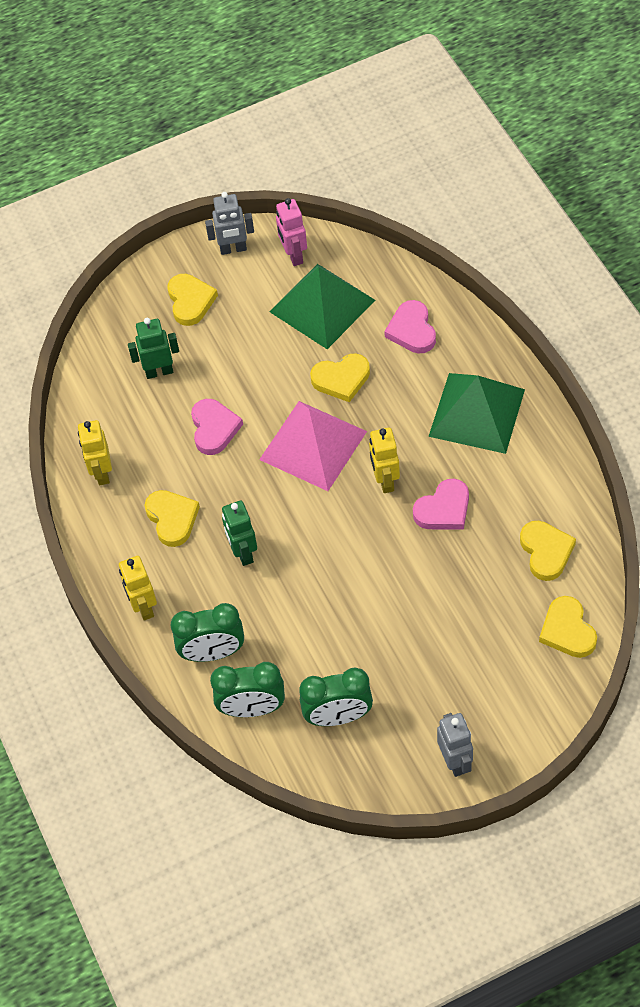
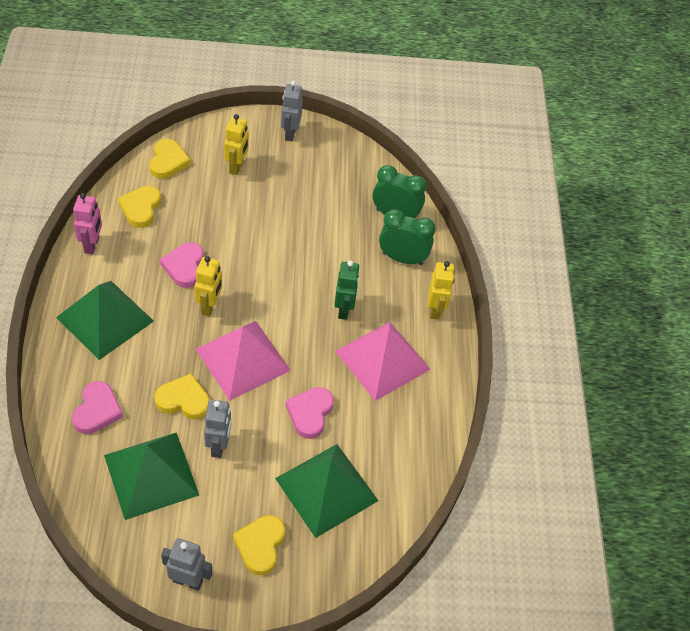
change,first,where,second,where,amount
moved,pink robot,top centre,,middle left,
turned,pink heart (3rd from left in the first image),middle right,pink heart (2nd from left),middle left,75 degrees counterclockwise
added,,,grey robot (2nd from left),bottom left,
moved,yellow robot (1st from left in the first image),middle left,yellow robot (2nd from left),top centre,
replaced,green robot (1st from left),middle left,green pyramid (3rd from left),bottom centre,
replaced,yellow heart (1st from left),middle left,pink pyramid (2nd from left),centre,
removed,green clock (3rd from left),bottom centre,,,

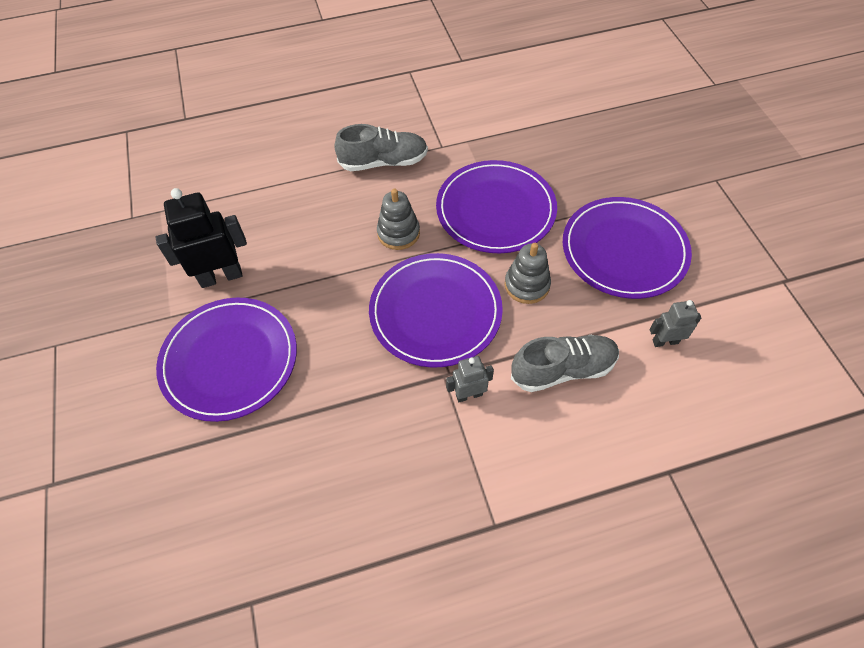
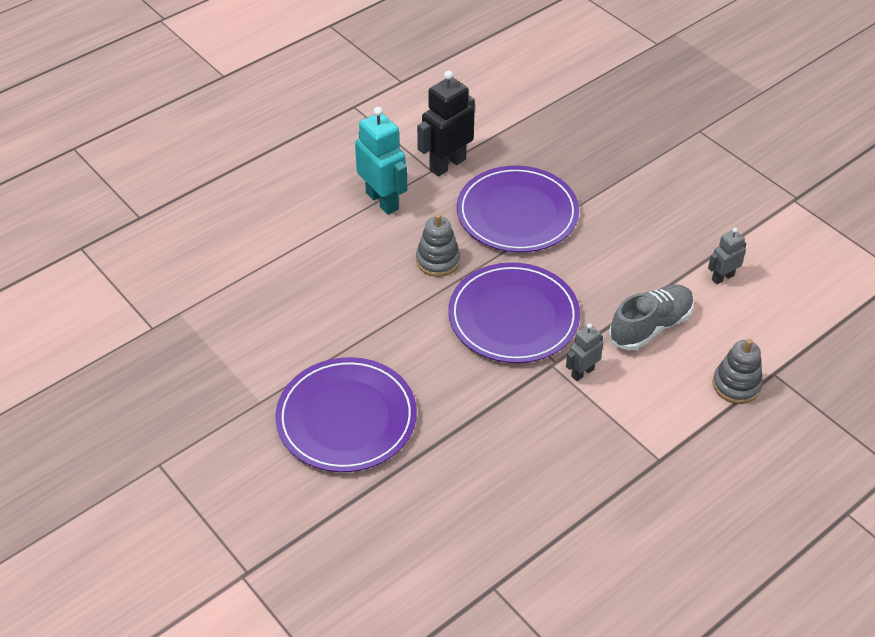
change,first,where,second,where,amount
replaced,grey shoe (1st from left),top centre,turquoise robot,top centre,
moved,black robot,middle left,,top centre,
moved,grey stacking toy (2nd from left),centre,,middle right,
removed,purple plate (4th from left),middle right,,,

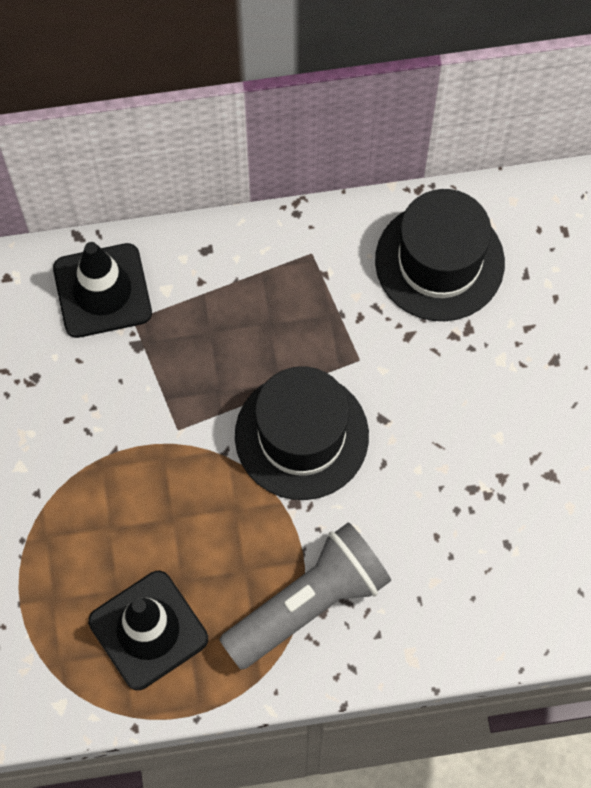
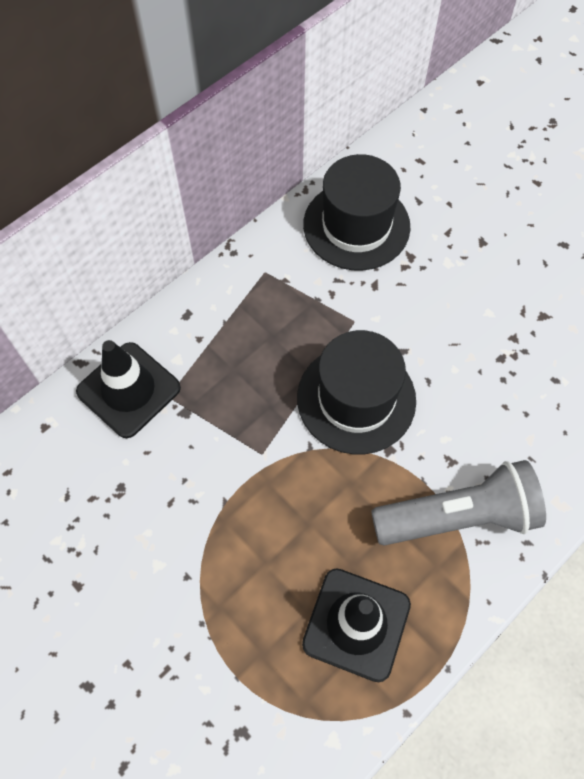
change,first,where,second,where,amount
turned,grey flashlight,bottom centre,,middle right,60 degrees clockwise

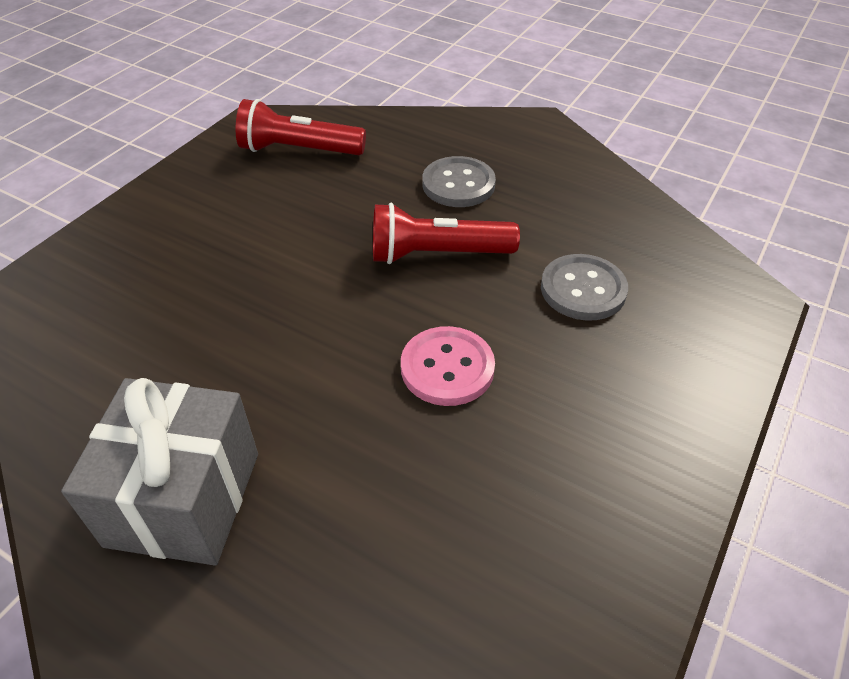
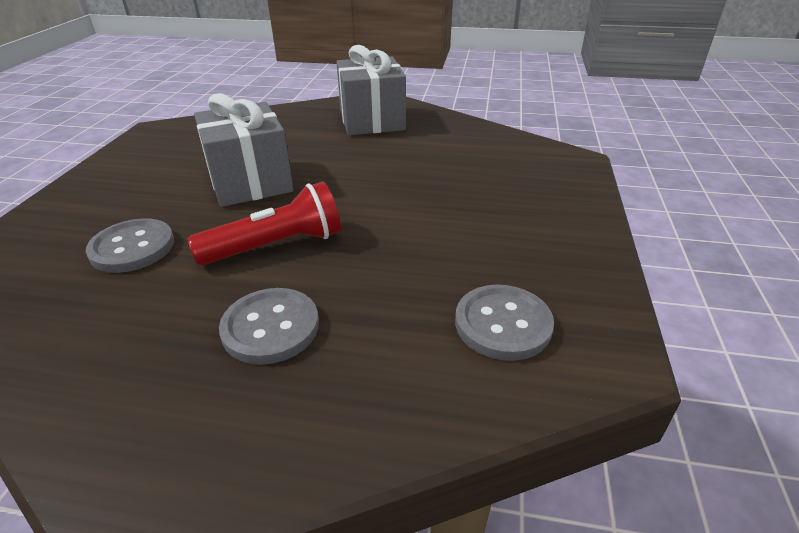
change,first,where,second,where,amount
replaced,pink button,centre,grey gift (1st from left),top left,
replaced,red flashlight (1st from left),top centre,grey button (3rd from left),centre,

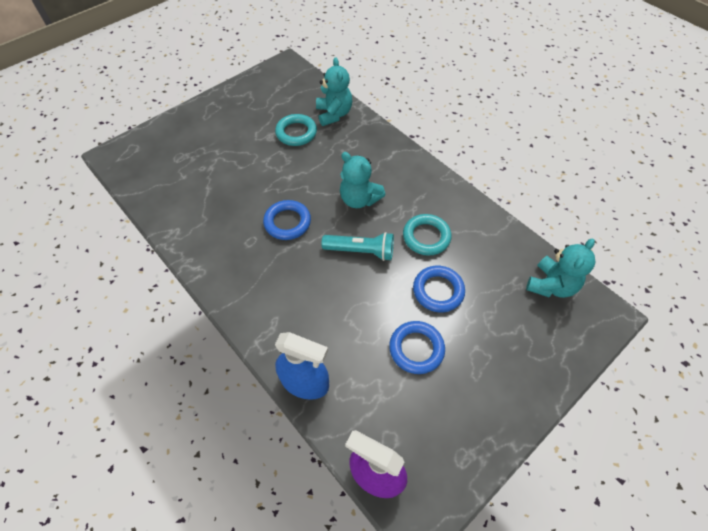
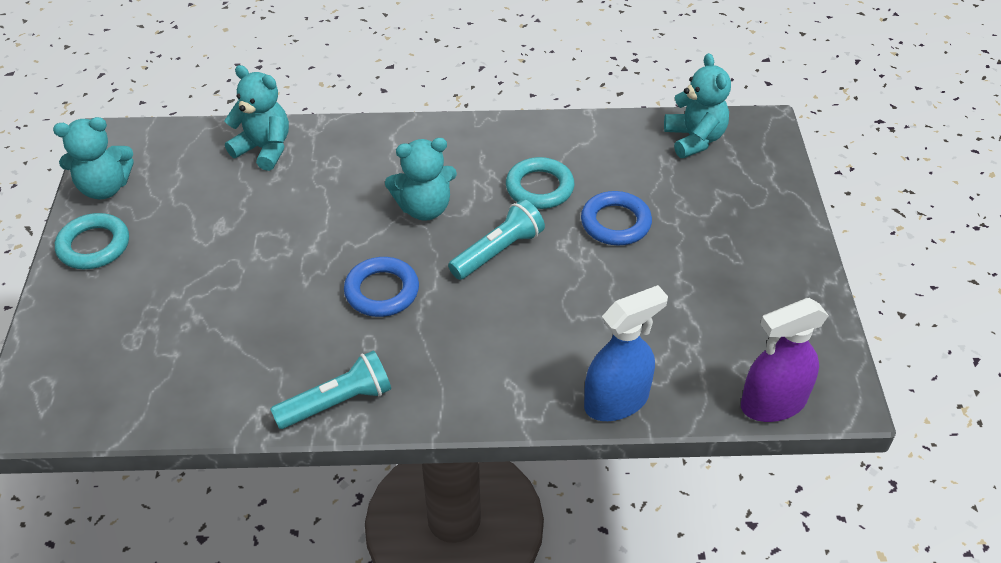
change,first,where,second,where,amount
added,,,turquoise teddy bear (1st from left),top left,
moved,turquoise ring (1st from left),top centre,,middle left,
added,,,turquoise flashlight (1st from left),bottom left,
removed,blue ring (2nd from left),centre,,,

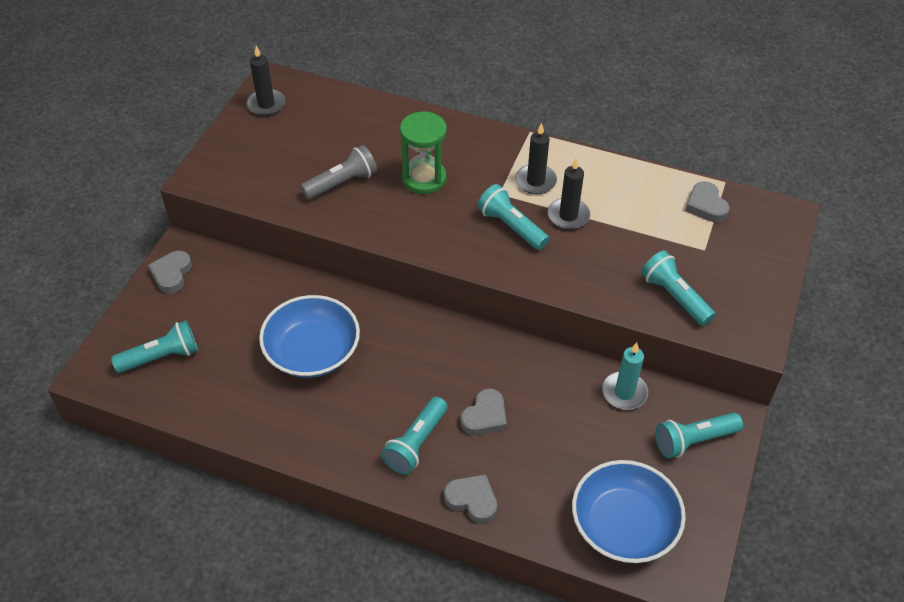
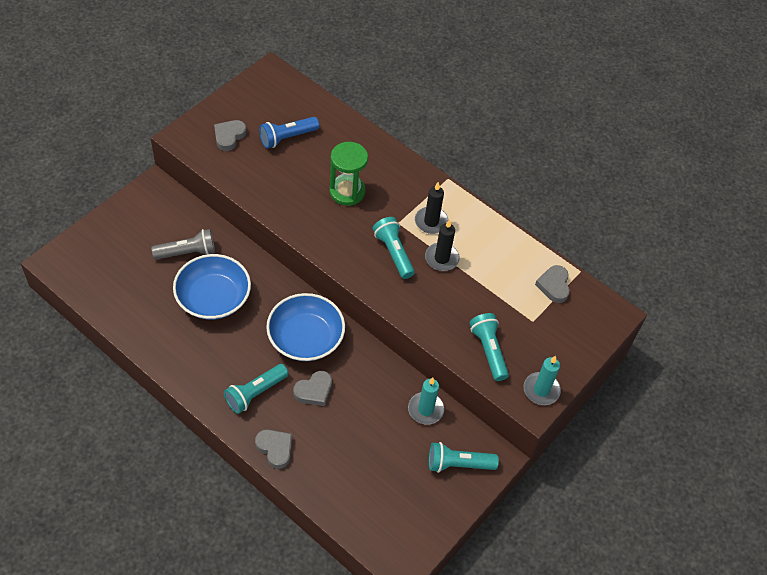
change,first,where,second,where,amount
moved,grey flashlight,top centre,,middle left,
moved,grey heart (1st from left),middle left,,top left,
added,,,blue flashlight,top centre,
moved,blue bowl (2nd from left),bottom right,,centre,
added,,,turquoise candle (2nd from left),middle right,
removed,turquoise flashlight (1st from left),middle left,,,
removed,black candle (1st from left),top left,,,

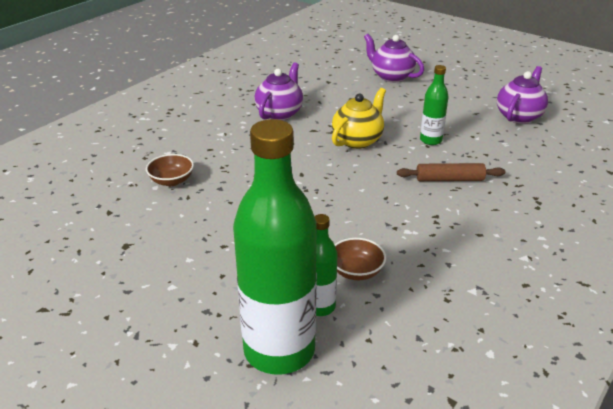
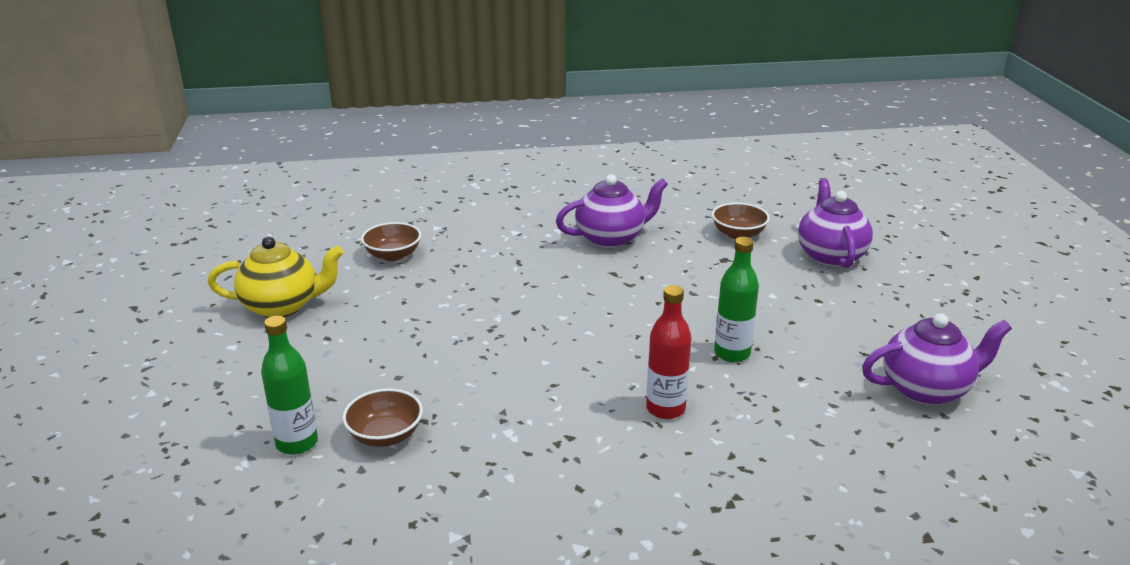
change,first,where,second,where,amount
moved,yellow teapot,top centre,,middle left,
replaced,brown rolling pin,middle right,red bottle,centre,
added,,,brown bowl (3rd from left),centre,
removed,green bottle (1st from left),centre,,,

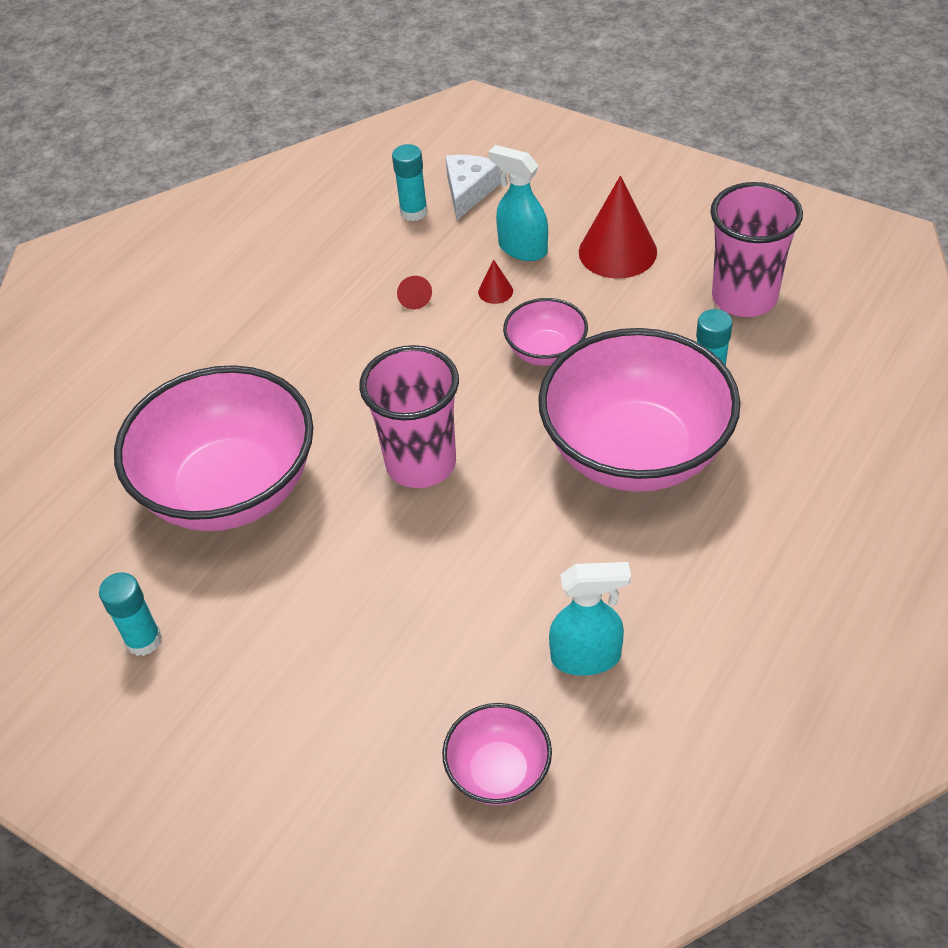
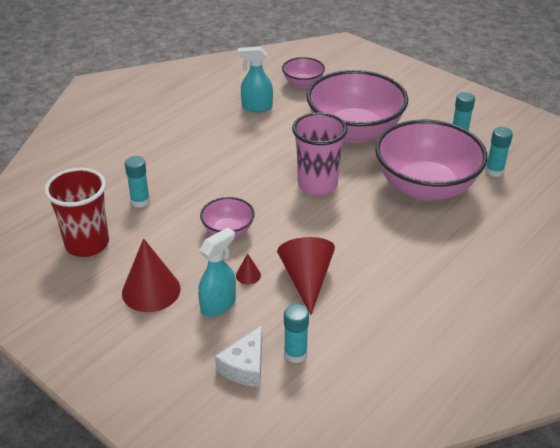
change,first,where,second,where,amount
recoloured,pink cup (2nd from left),top right,red cup,middle left,
turned,turquoise spray bottle (1st from left),top centre,,centre,90 degrees counterclockwise
resized,red cone (1st from left in the first image),top centre,red cone (3rd from left),centre,x2.28
moved,pink bowl (4th from left in the first image),middle right,pink bowl (3rd from left),top centre,
added,,,turquoise glue stick (4th from left),middle right,

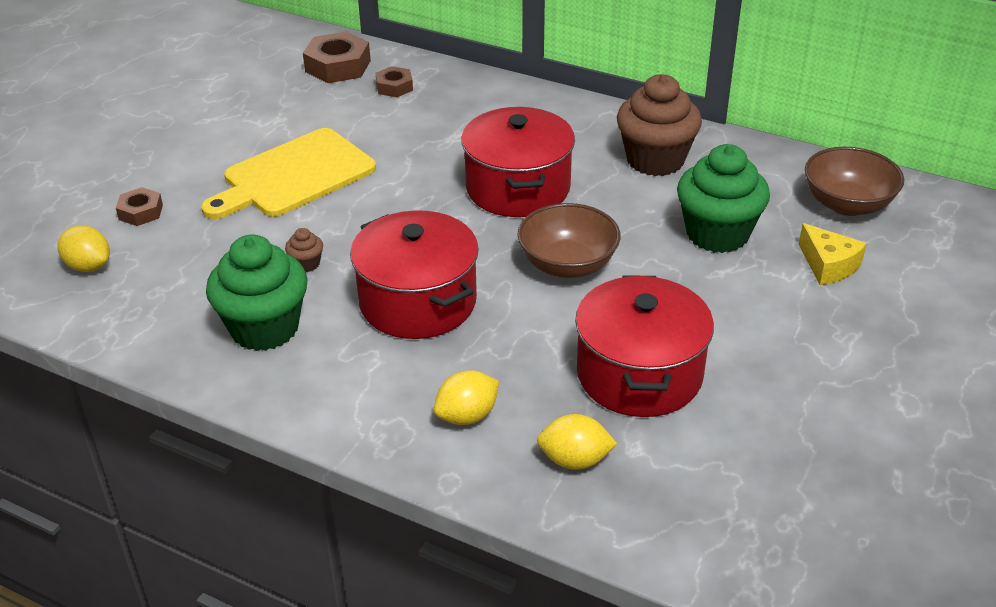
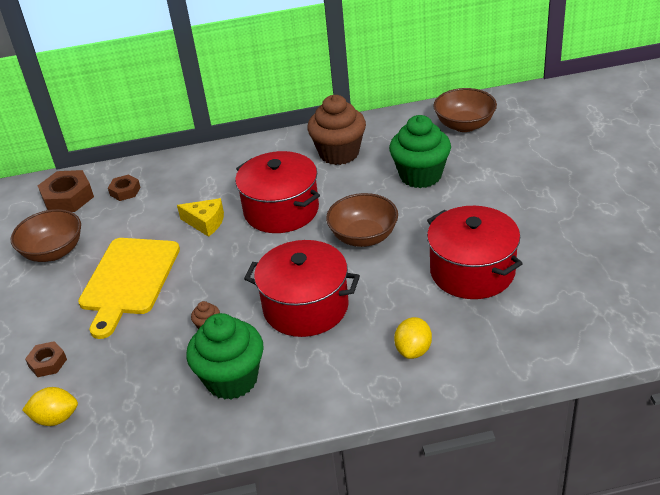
change,first,where,second,where,amount
added,,,brown bowl (1st from left),middle left,
moved,yellow cheese,middle right,,middle left,
removed,yellow lemon (3rd from left),bottom centre,,,

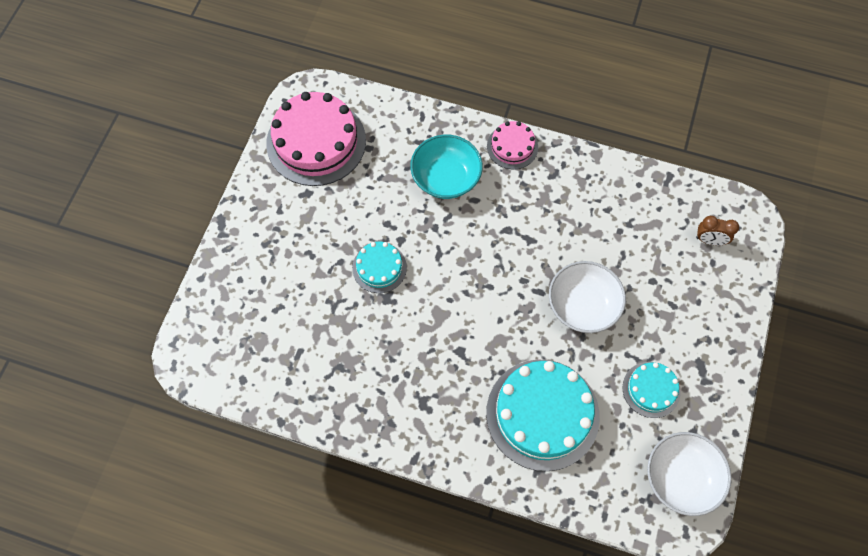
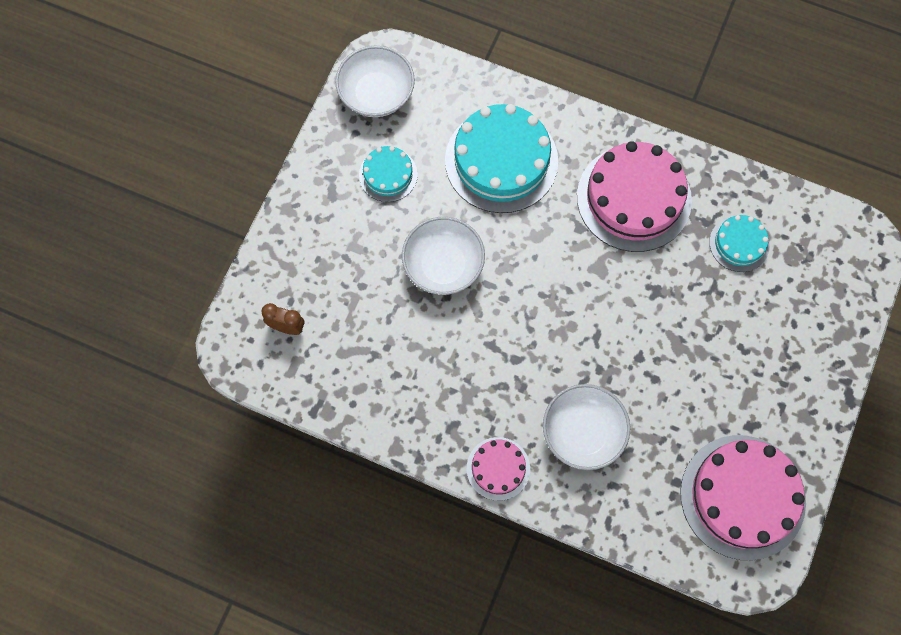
change,first,where,second,where,amount
recoloured,turquoise bowl,top centre,white bowl (3rd from left),bottom centre,
added,,,pink cake (2nd from left),top right,
moved,turquoise cake (1st from left in the first image),centre,turquoise cake (3rd from left),middle right,

